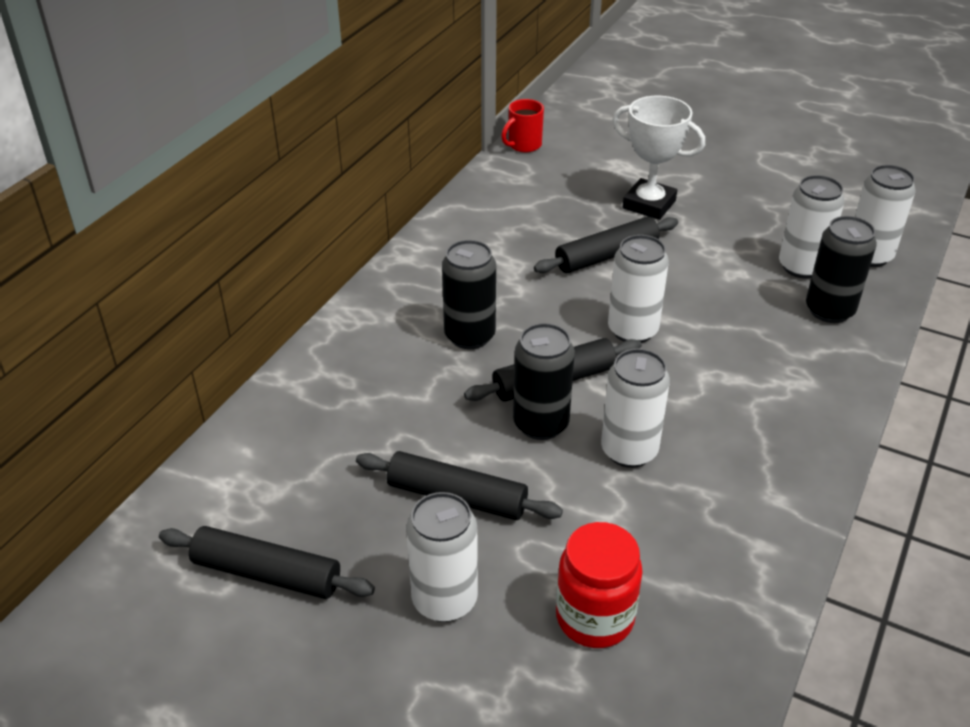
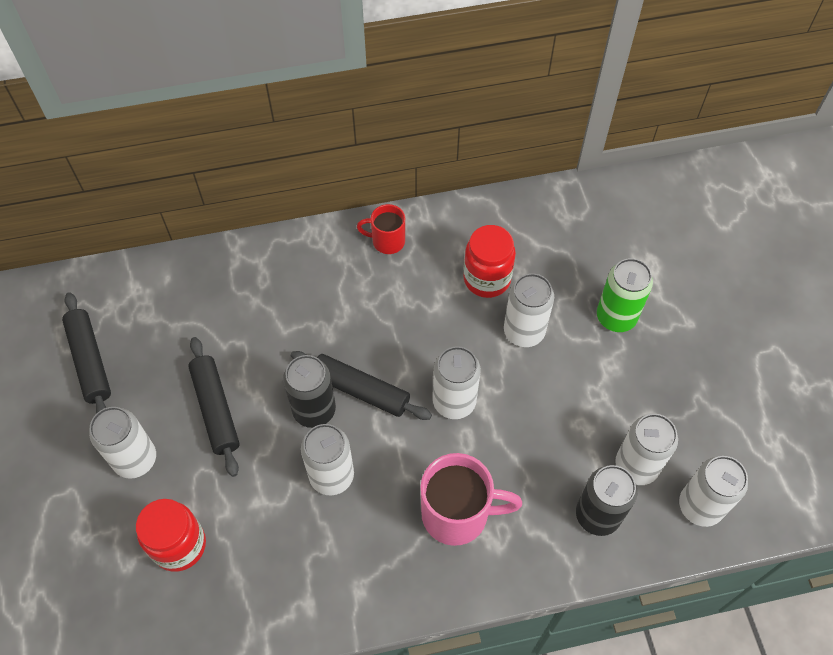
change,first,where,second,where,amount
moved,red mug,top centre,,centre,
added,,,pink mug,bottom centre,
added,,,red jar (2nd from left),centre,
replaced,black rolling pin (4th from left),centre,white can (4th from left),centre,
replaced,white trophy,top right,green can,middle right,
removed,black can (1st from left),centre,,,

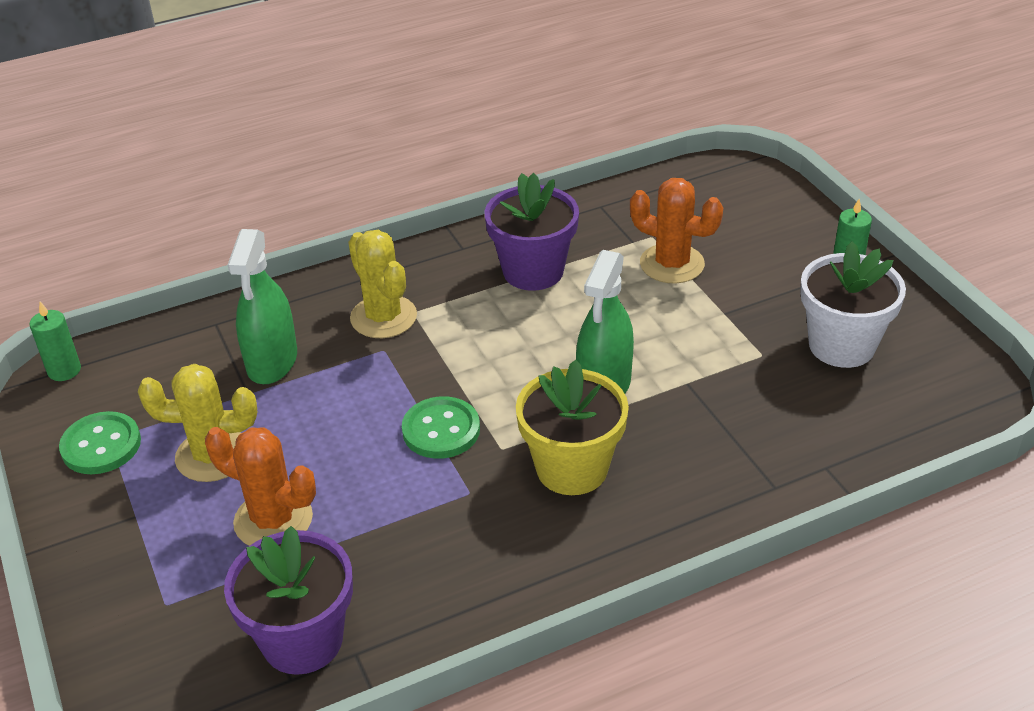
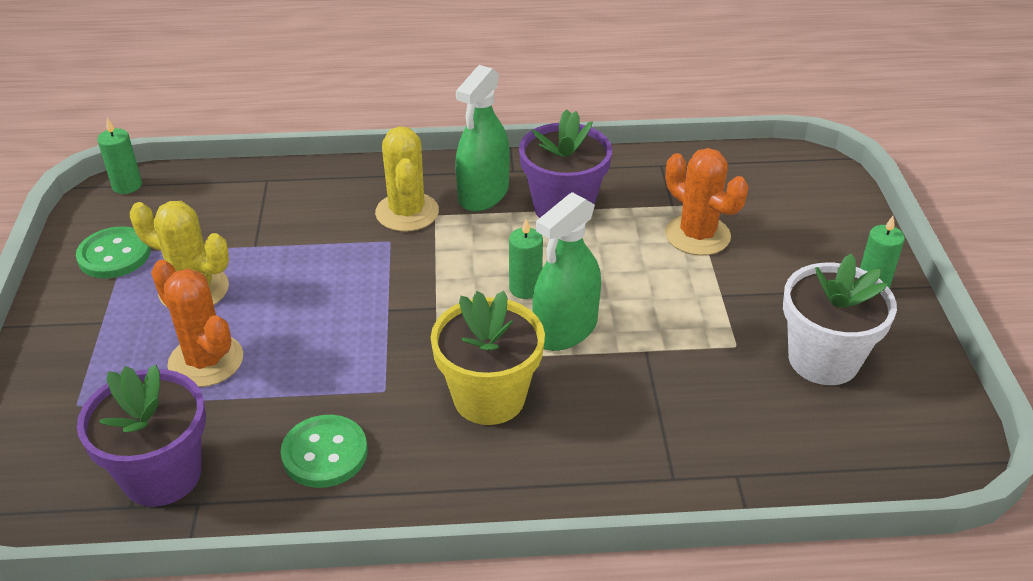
change,first,where,second,where,amount
moved,green button (2nd from left),centre,,bottom left,
moved,green spray bottle (1st from left),middle left,,top centre,
added,,,green candle (2nd from left),centre,

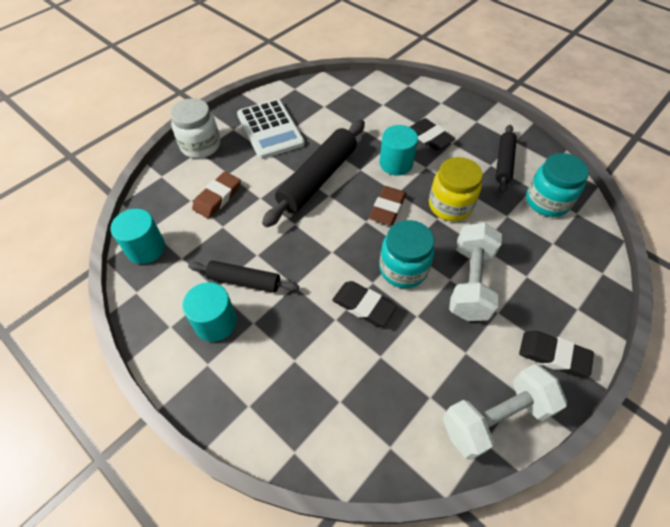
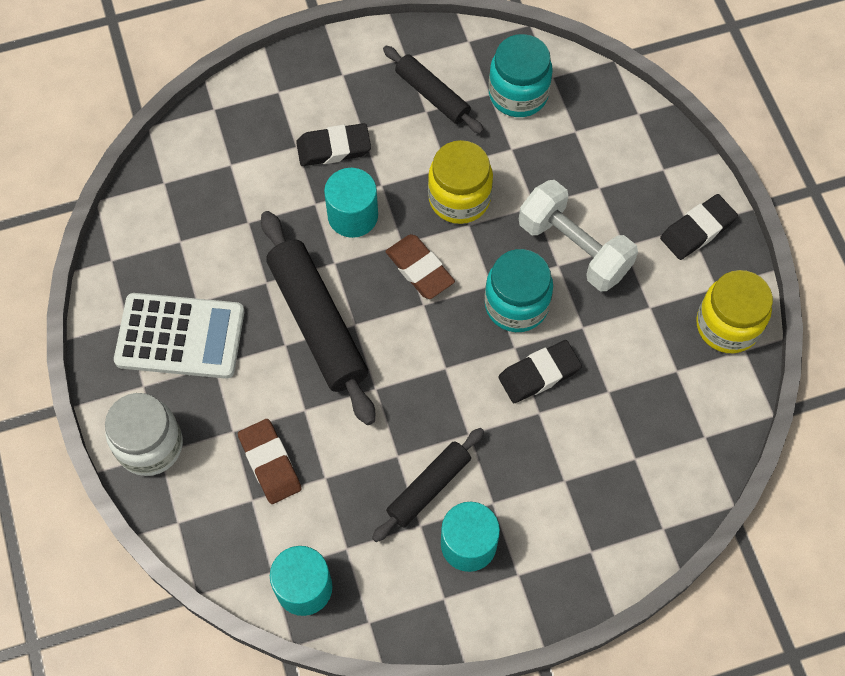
change,first,where,second,where,amount
replaced,white dumbbell (2nd from left),bottom right,yellow jar (2nd from left),middle right,

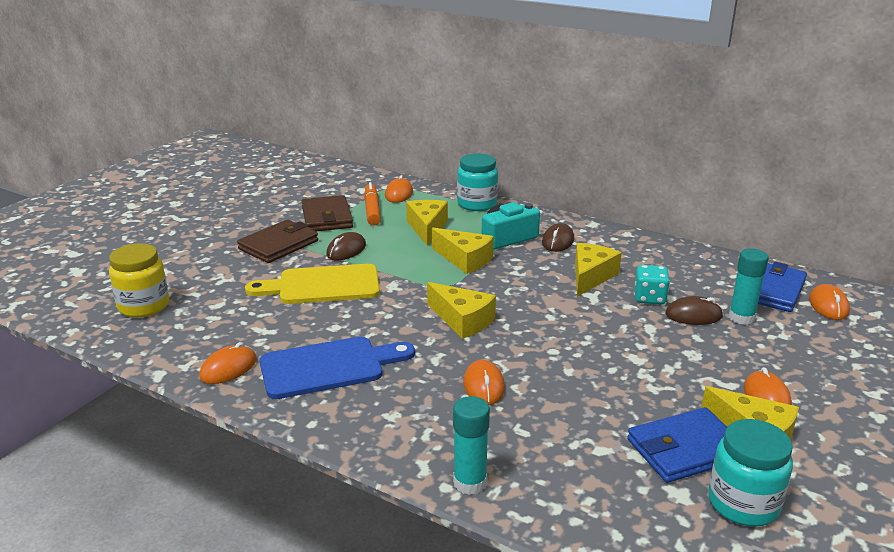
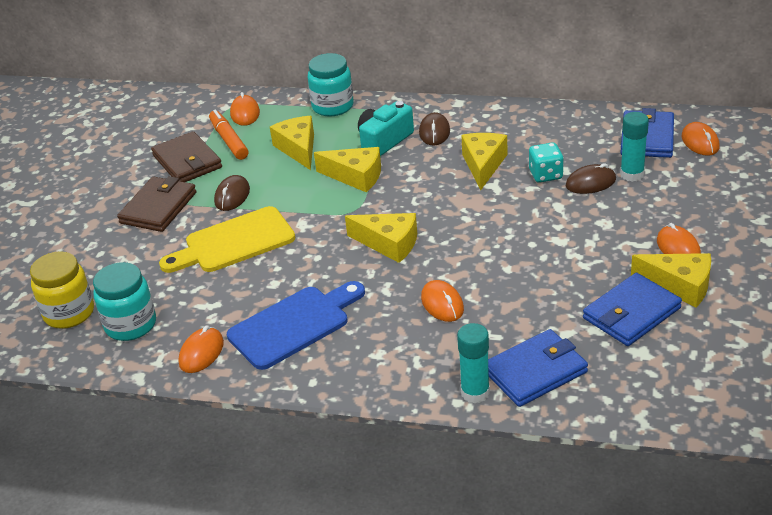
change,first,where,second,where,amount
moved,turquoise jar (2nd from left in the first image),bottom right,turquoise jar (1st from left),middle left,
added,,,blue wallet (1st from left),bottom right,

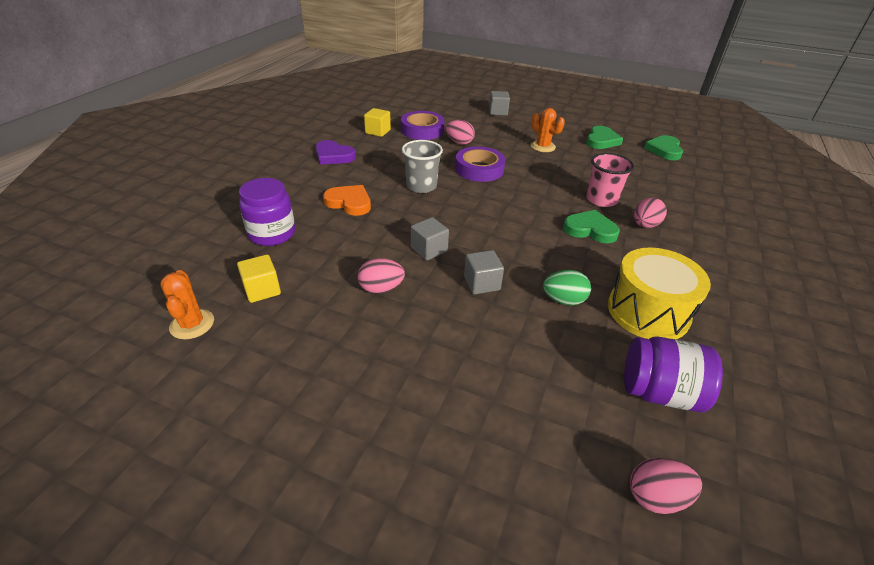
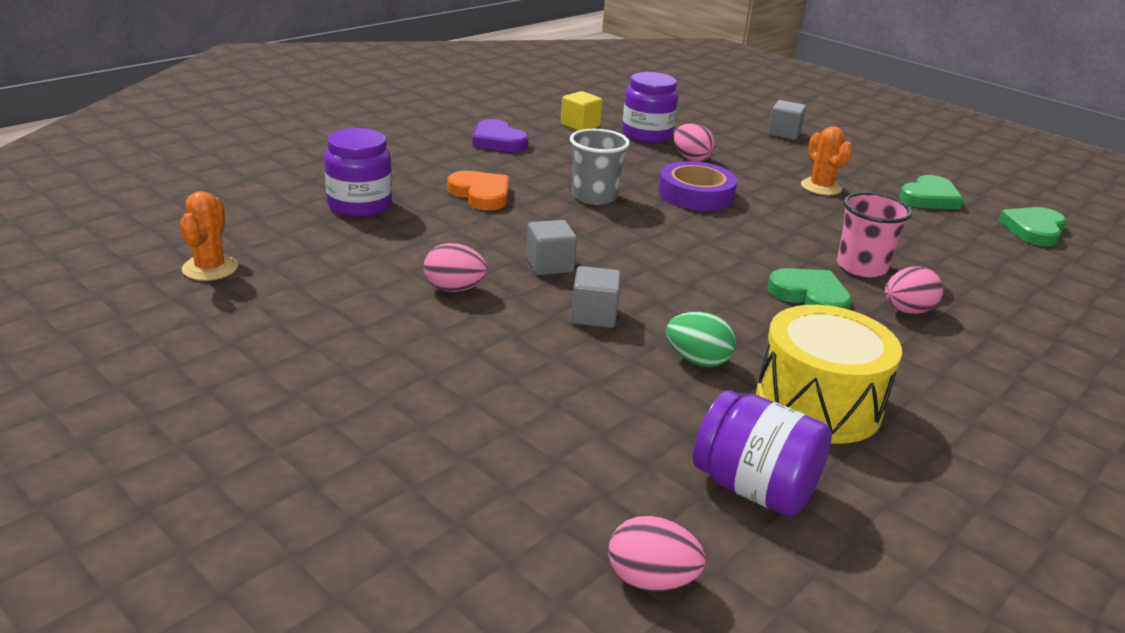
change,first,where,second,where,amount
replaced,purple tape (1st from left),top centre,purple jar (2nd from left),top centre,
removed,yellow cube (1st from left),middle left,,,

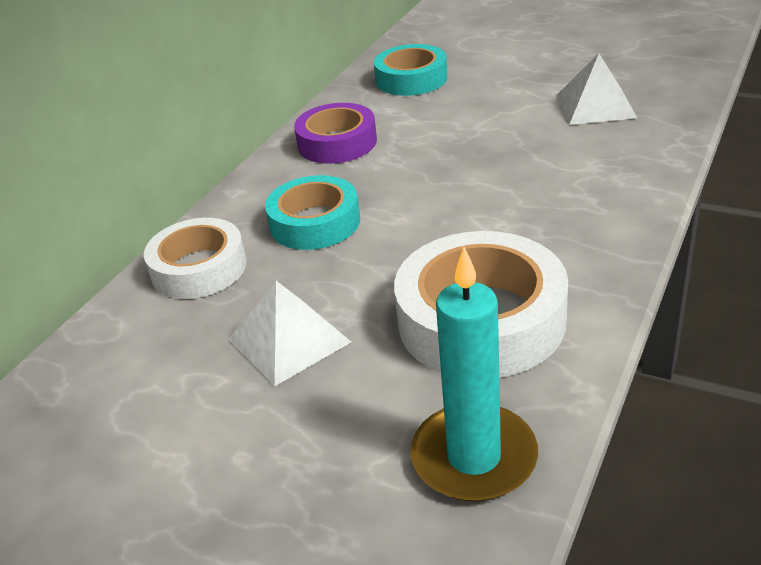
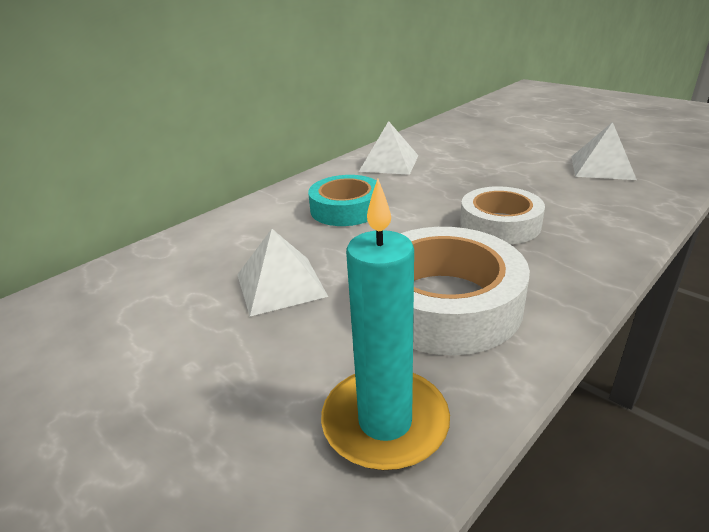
change,first,where,second,where,amount
replaced,purple tape,top centre,white pyramid (2nd from left),top centre,
moved,white tape (1st from left in the first image),middle left,white tape (2nd from left),middle right,
removed,turquoise tape (2nd from left),top centre,,,

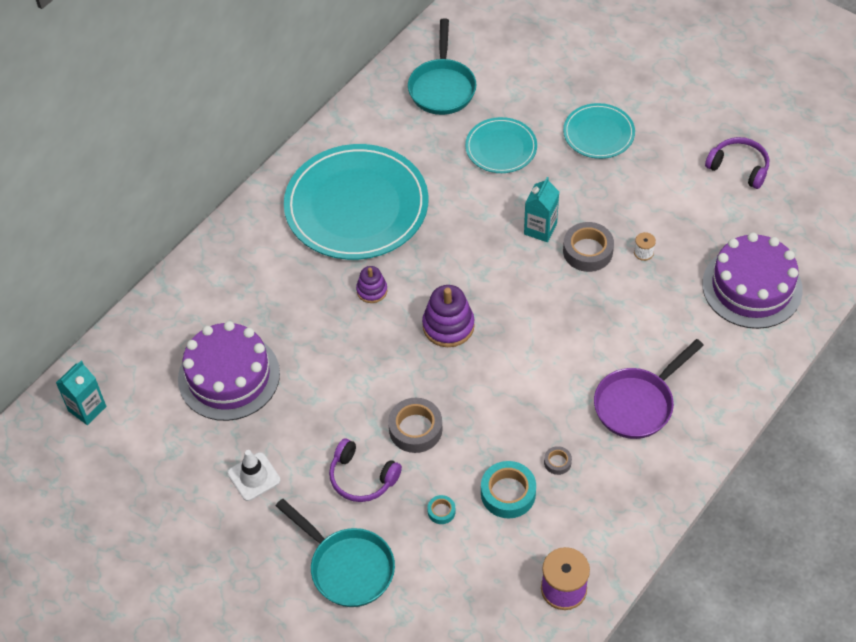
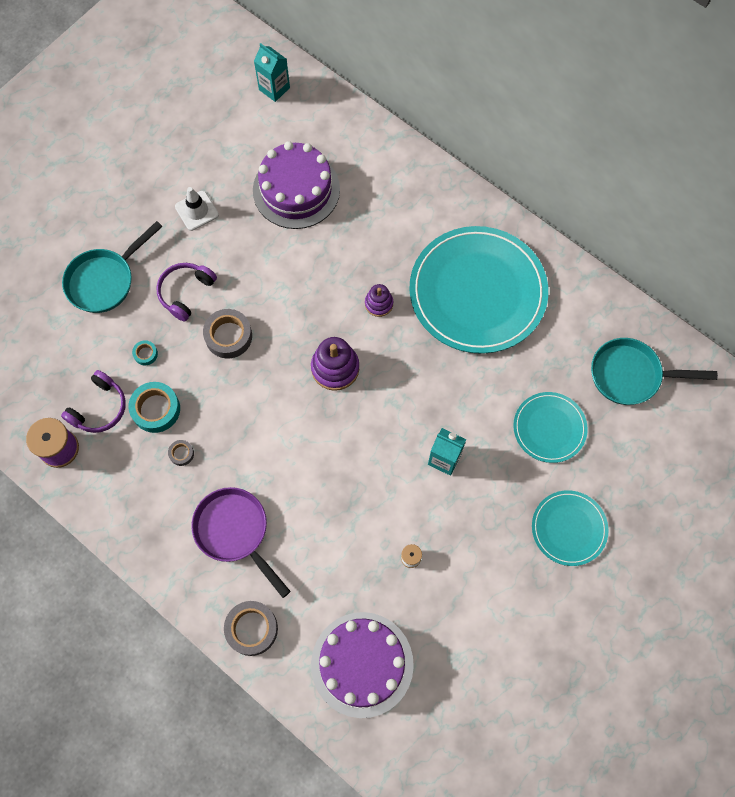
change,first,where,second,where,amount
moved,purple headphones (2nd from left in the first image),top right,purple headphones (1st from left),middle left,
moved,grey tape (3rd from left),middle right,,bottom centre,

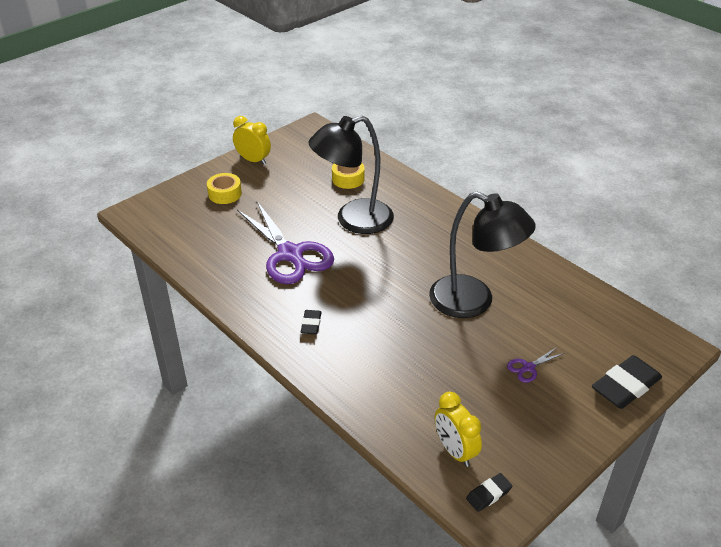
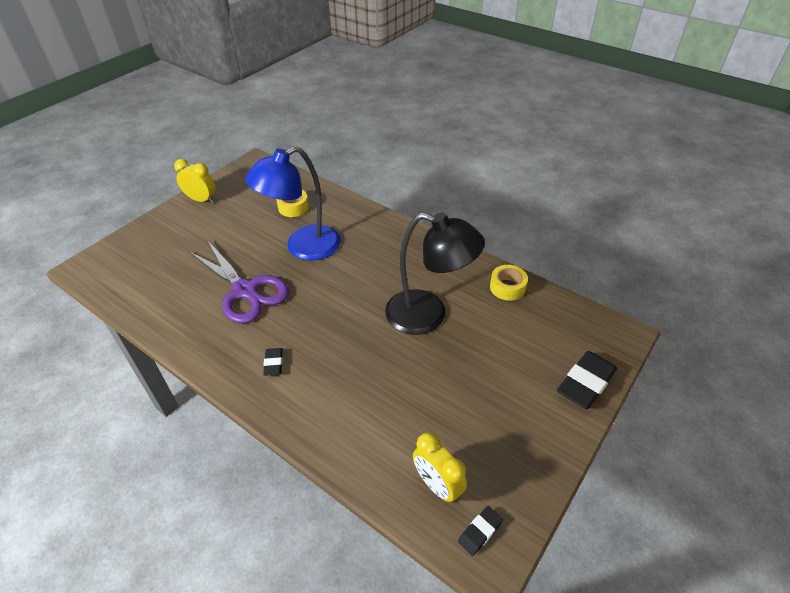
change,first,where,second,where,amount
recoloured,black lamp (1st from left),top centre,blue lamp,centre,
moved,yellow tape (1st from left in the first image),middle left,yellow tape (2nd from left),centre,
removed,purple scissors (2nd from left),bottom right,,,

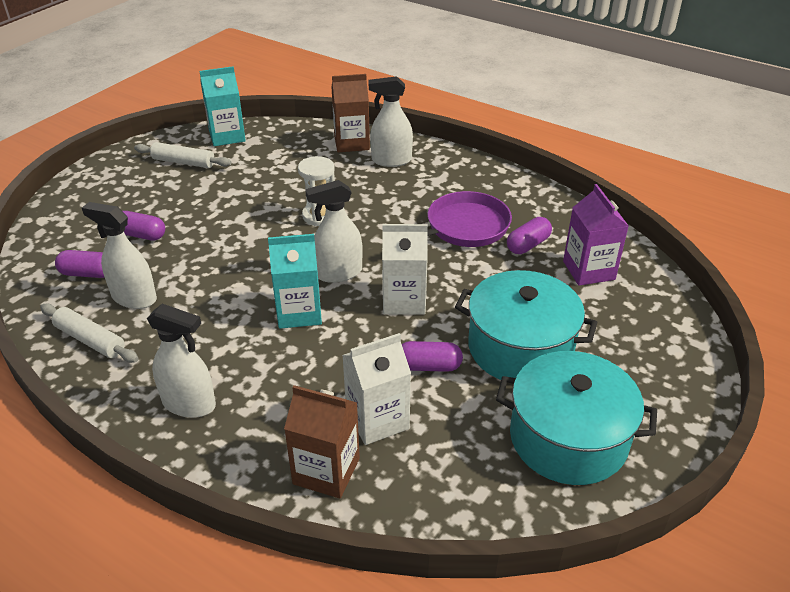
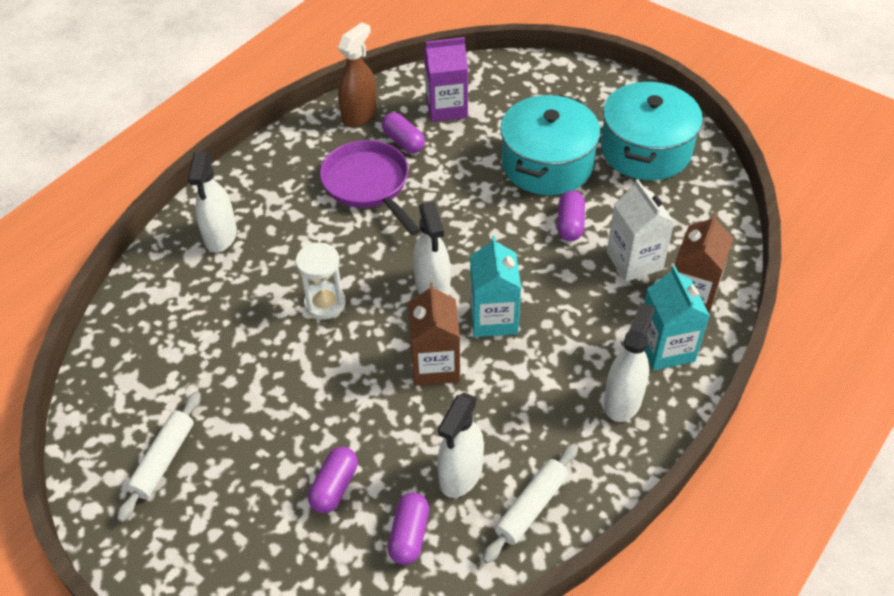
change,first,where,second,where,amount
added,,,brown spray bottle,top centre,
moved,brown carton (2nd from left in the first image),top centre,brown carton (1st from left),centre,
moved,turquoise carton (1st from left in the first image),top left,turquoise carton (2nd from left),middle right,
removed,white carton (2nd from left),centre,,,

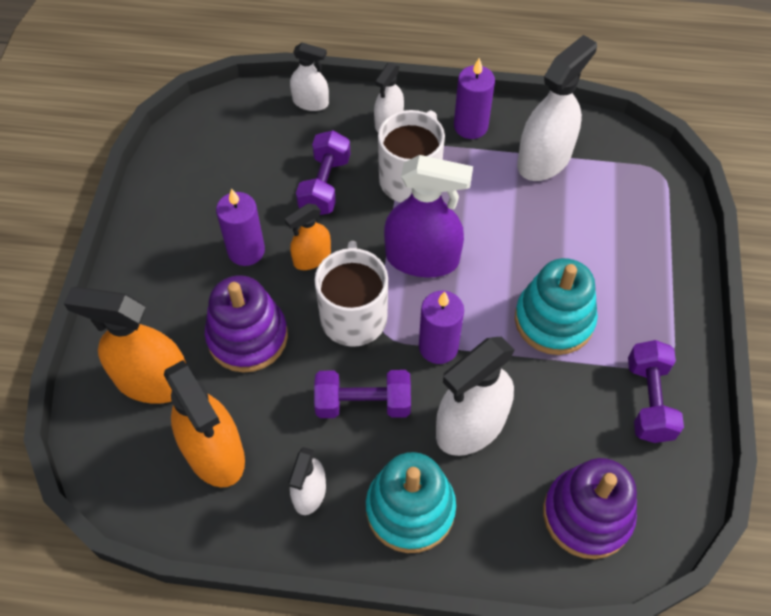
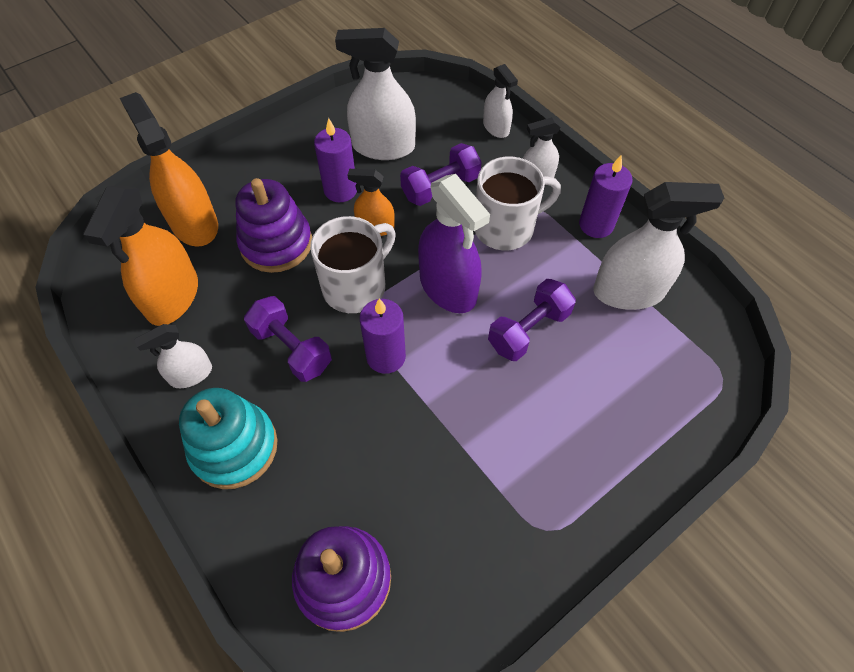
change,first,where,second,where,amount
moved,white spray bottle (4th from left in the first image),centre,white spray bottle (2nd from left),top centre,
moved,purple dumbbell (3rd from left),middle right,,centre,
removed,turquoise stacking toy (2nd from left),middle right,,,

